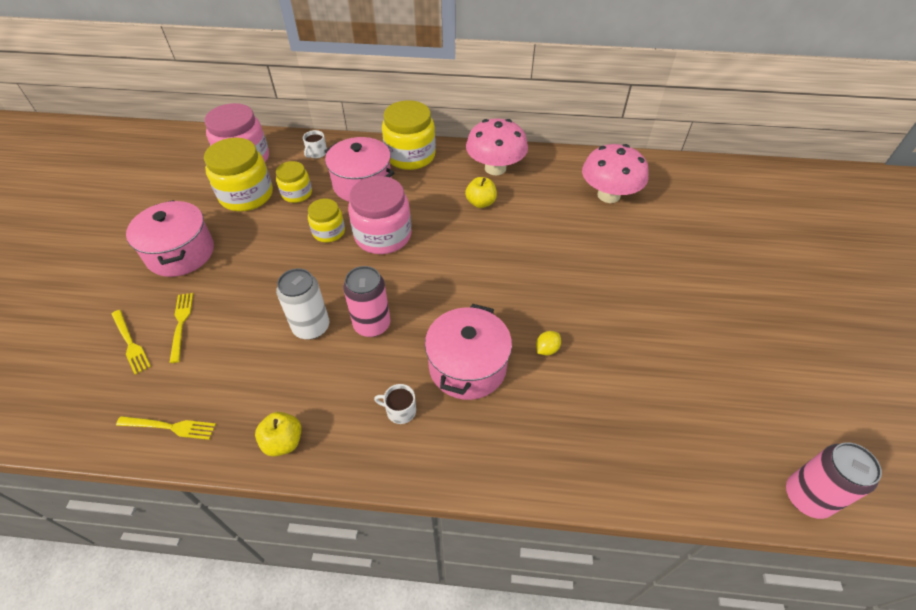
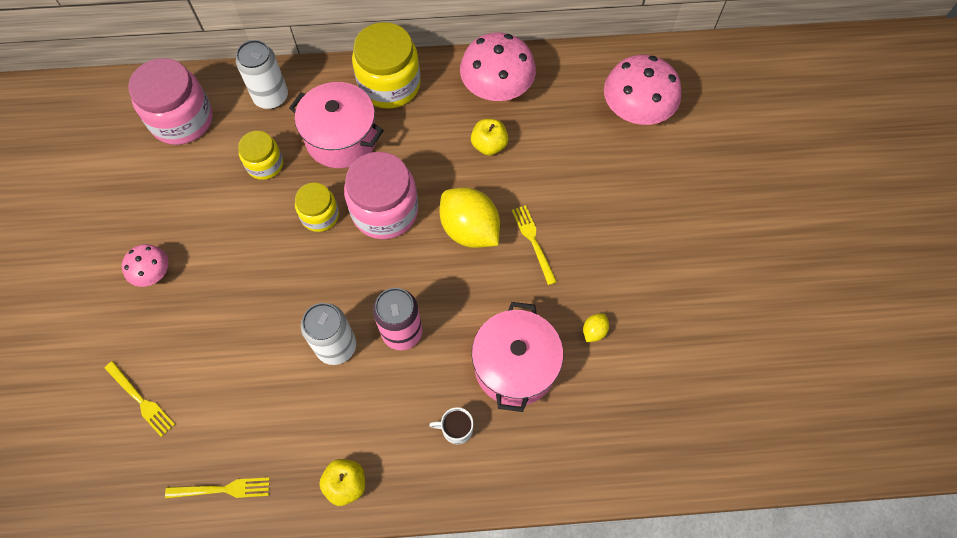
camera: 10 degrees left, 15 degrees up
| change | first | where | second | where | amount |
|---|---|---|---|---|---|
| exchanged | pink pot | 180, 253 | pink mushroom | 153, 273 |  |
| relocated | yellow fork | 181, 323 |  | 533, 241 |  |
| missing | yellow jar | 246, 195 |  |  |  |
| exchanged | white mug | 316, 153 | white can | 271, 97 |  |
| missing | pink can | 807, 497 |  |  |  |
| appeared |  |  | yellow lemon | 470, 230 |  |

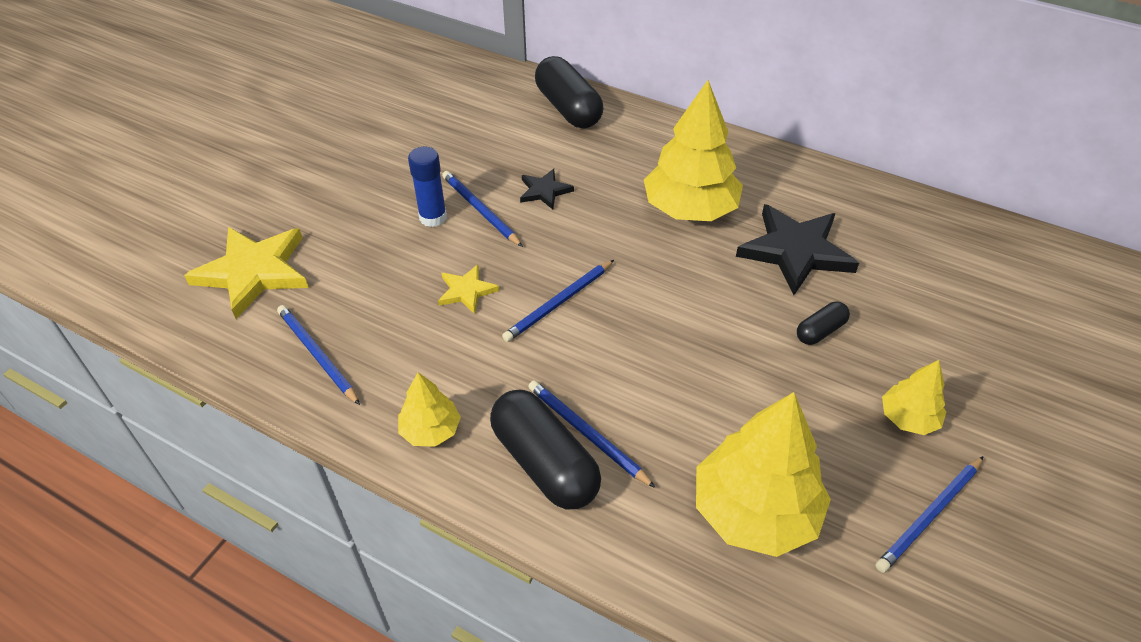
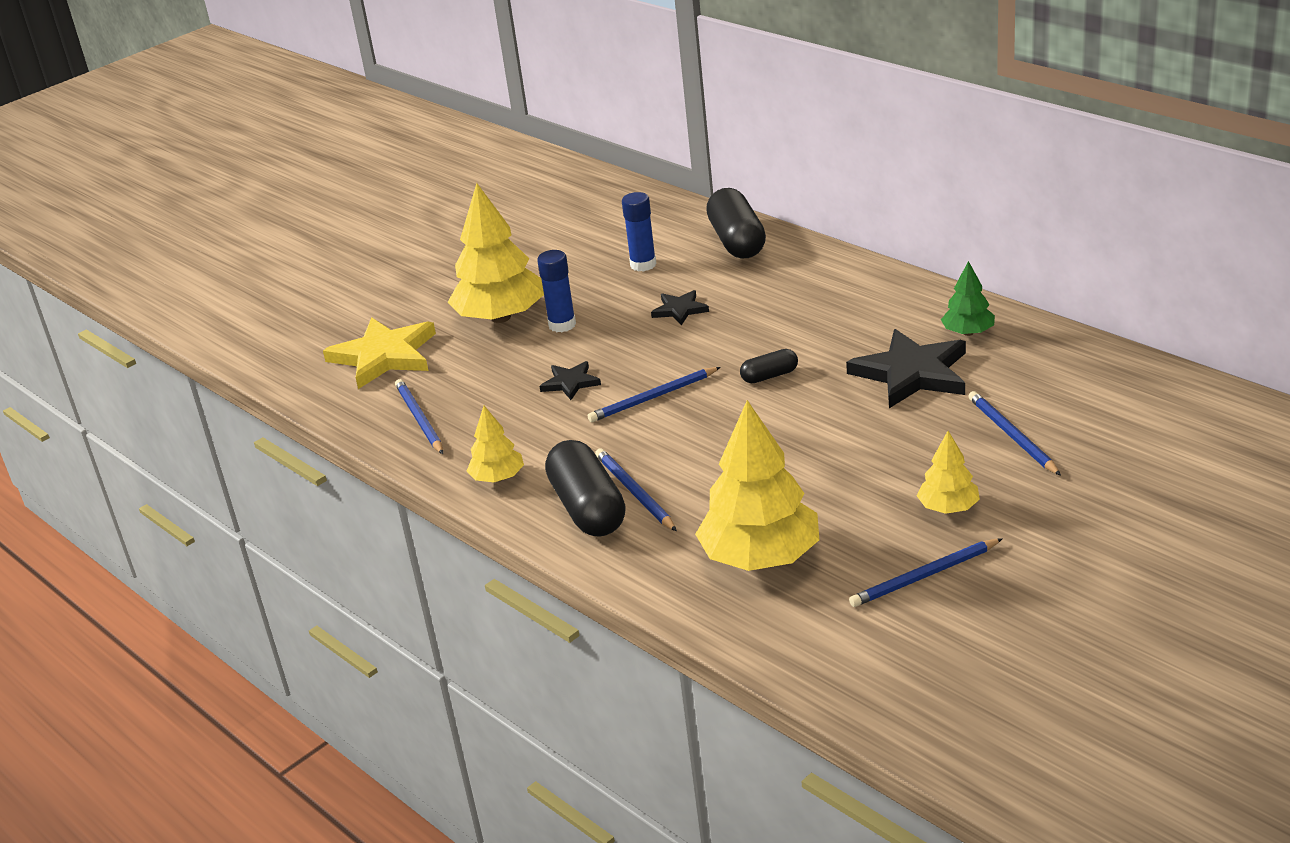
camera: 20 degrees right, 15 degrees down
| change | first | where | second | where | amount |
|---|---|---|---|---|---|
| colour | yellow star | 466, 291 | black star | 570, 383 |  |
| relocated | blue pencil | 480, 210 |  | 1012, 436 |  |
| relocated | yellow tree | 690, 209 |  | 501, 317 |  |
| relocated | black capsule | 820, 331 |  | 769, 376 |  |
| appeared |  |  | blue glue stick | 643, 265 |  |
| appeared |  |  | green tree | 968, 332 |  |

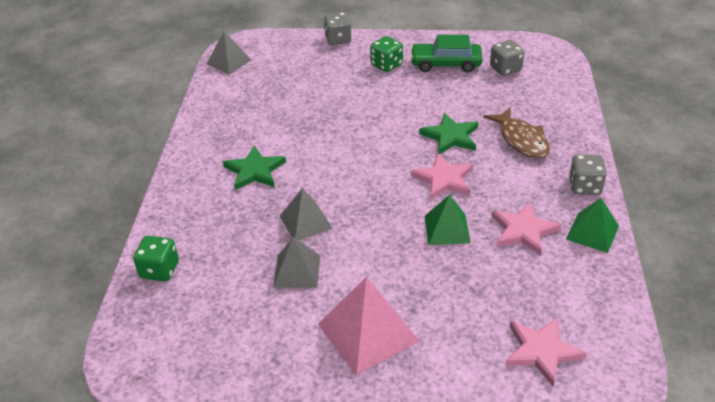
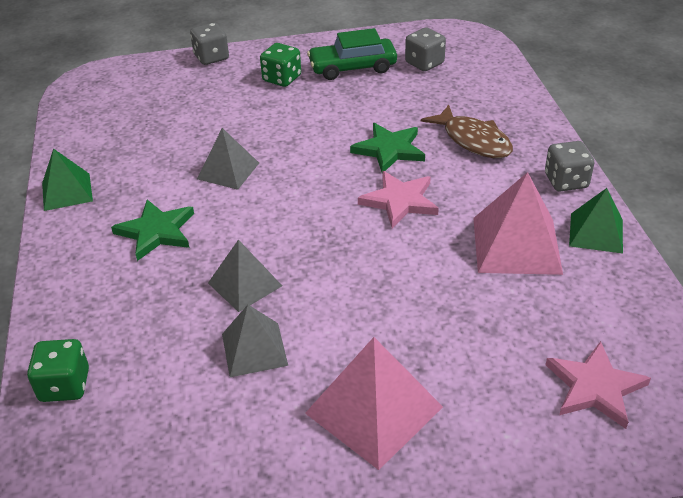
camera: 15 degrees left, 0 degrees up
| change | first | where | second | where | amount |
|---|---|---|---|---|---|
| relocated | grey pyramid | 229, 62 |  | 228, 171 |  |
| relocated | green pyramid | 447, 229 |  | 67, 191 |  |
| exchanged | pink star | 523, 230 | pink pyramid | 516, 245 |  |

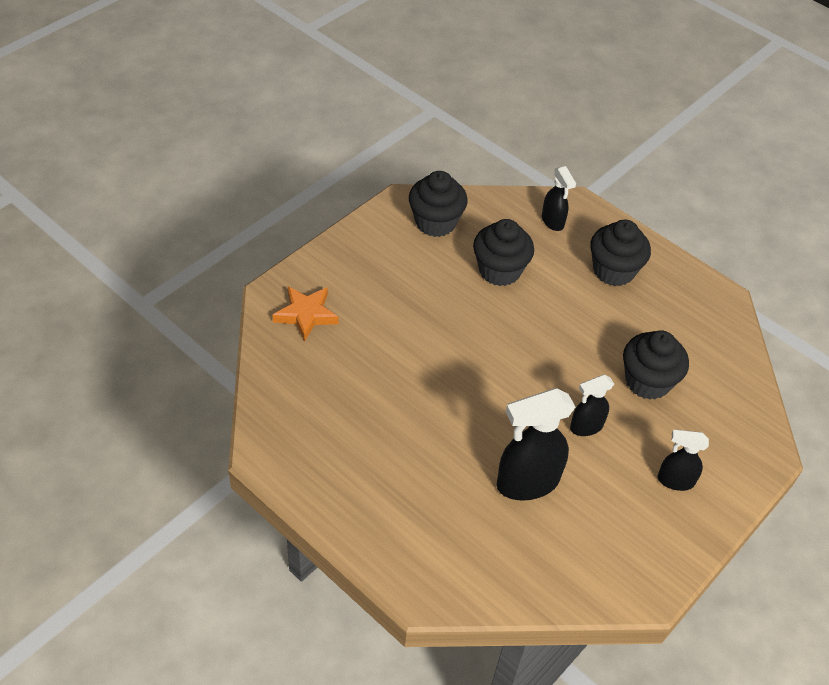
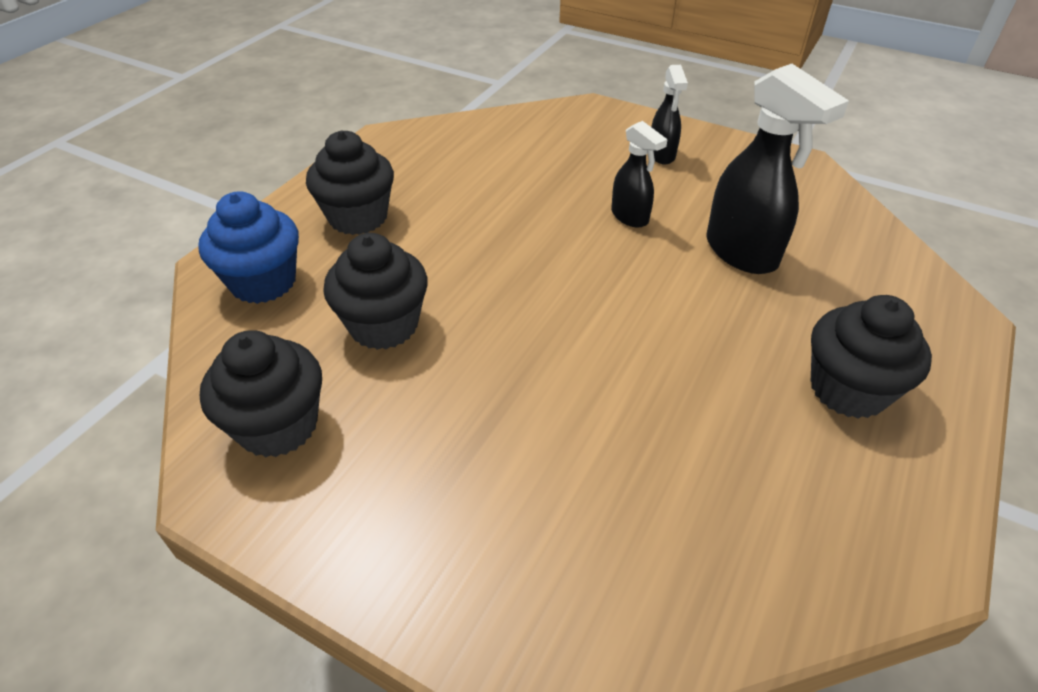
camera: 100 degrees left, 5 degrees down
| change | first | where | second | where | amount |
|---|---|---|---|---|---|
| missing | orange star | 306, 315 |  |  |  |
| exchanged | black spray bottle | 553, 221 | blue cupcake | 263, 282 |  |
| relocated | black cupcake | 647, 381 |  | 848, 389 |  |

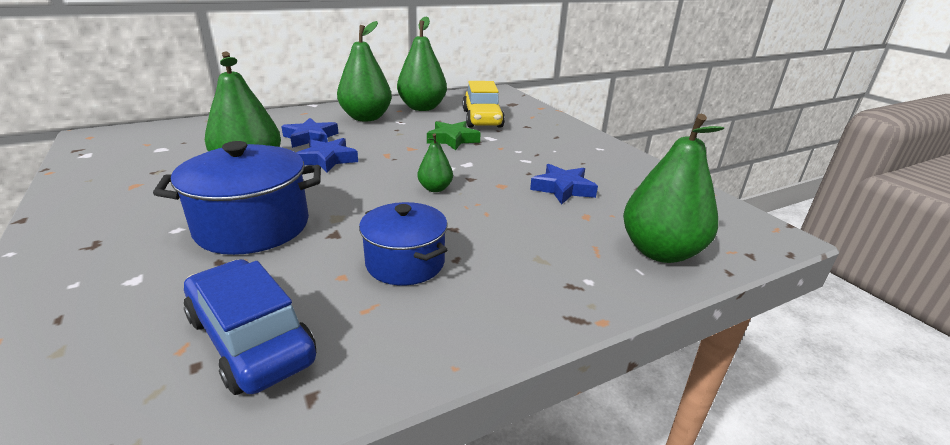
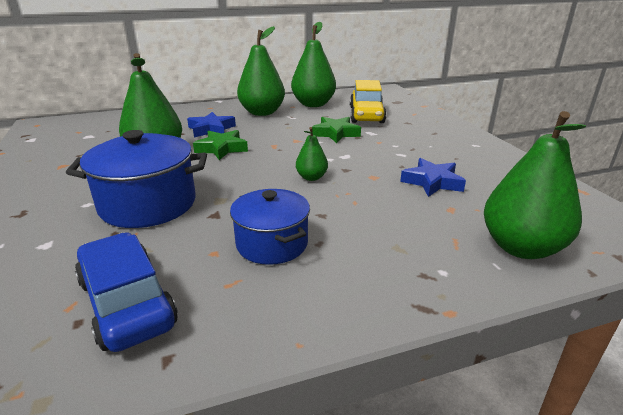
camera: 10 degrees right, 0 degrees up
| change | first | where | second | where | amount |
|---|---|---|---|---|---|
| colour | blue star | 327, 159 | green star | 222, 148 |  |

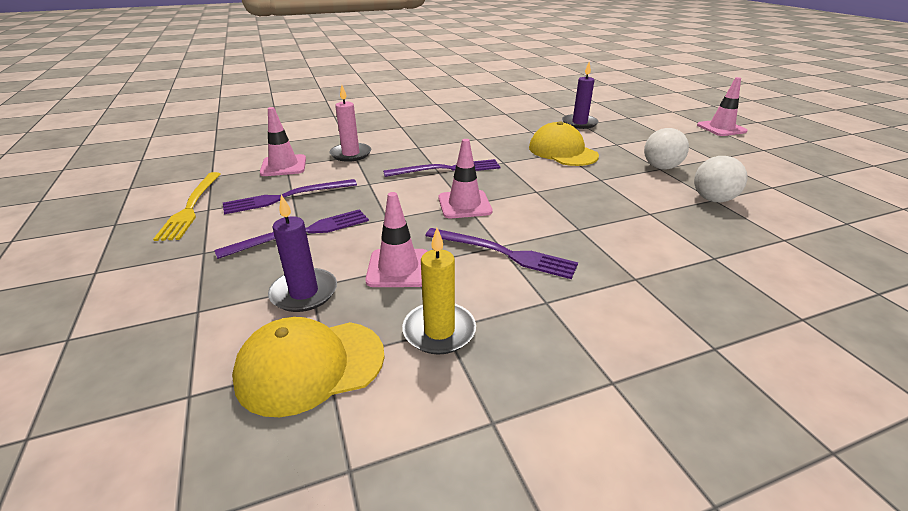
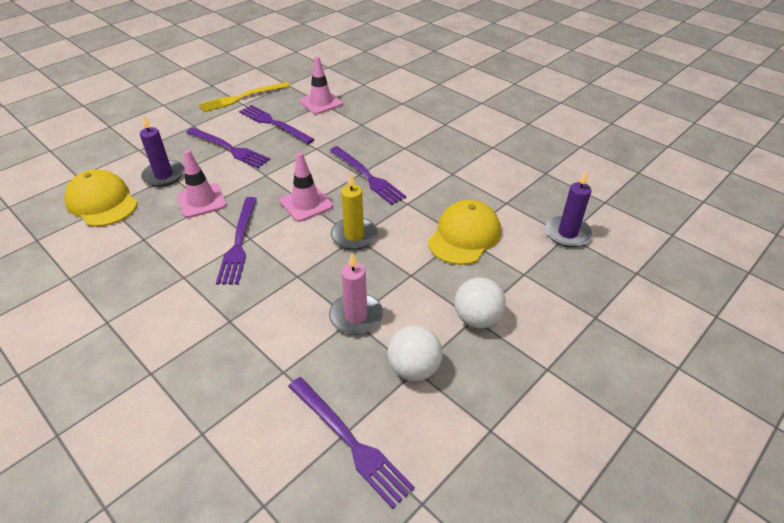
camera: 65 degrees right, 10 degrees up
| change | first | where | second | where | amount |
|---|---|---|---|---|---|
| relocated | pink candle | 351, 154 |  | 356, 316 |  |
| relocated | yellow candle | 439, 331 |  | 354, 235 |  |
| missing | pink traffic cone | 721, 128 |  |  |  |
| appeared |  |  | purple fork | 350, 441 |  |

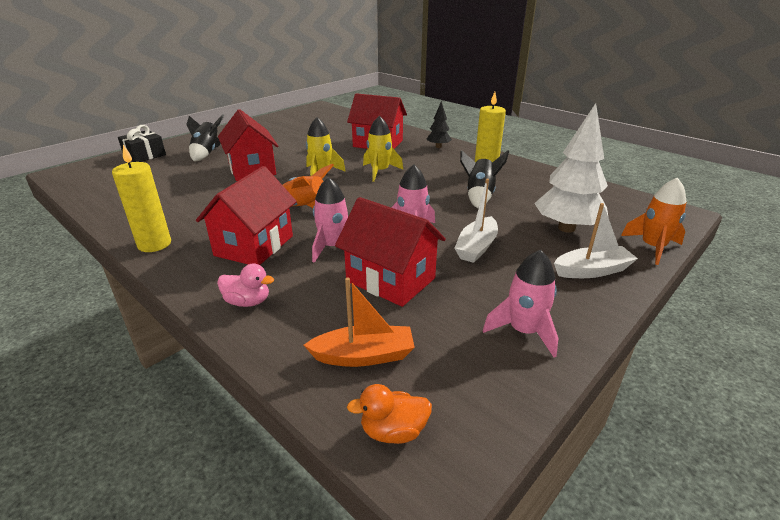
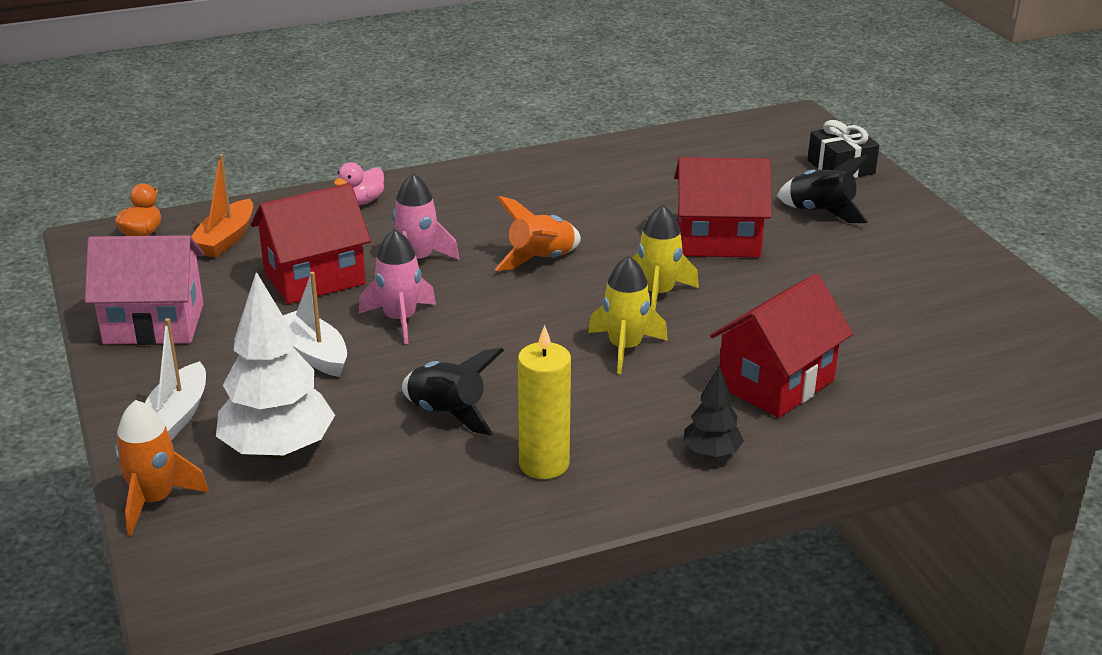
camera: 115 degrees right, 0 degrees up
| change | first | where | second | where | amount |
|---|---|---|---|---|---|
| missing | yellow candle | 154, 244 |  |  |  |
| missing | red house | 254, 245 |  |  |  |
| exchanged | pink rocket | 523, 331 | pink house | 154, 324 |  |

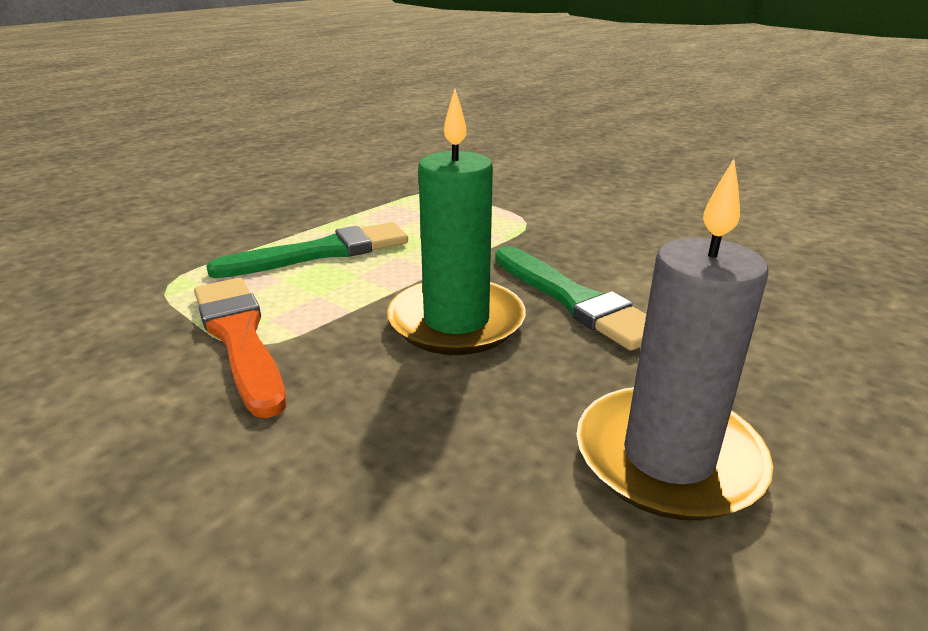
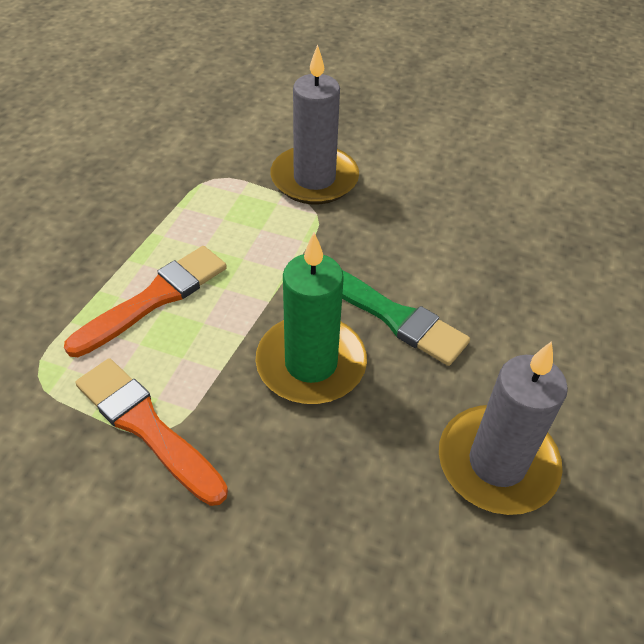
camera: 20 degrees left, 20 degrees up
| change | first | where | second | where | amount |
|---|---|---|---|---|---|
| colour | green brush | 321, 252 | orange brush | 154, 299 |  |
| appeared |  |  | grey candle | 314, 179 |  |

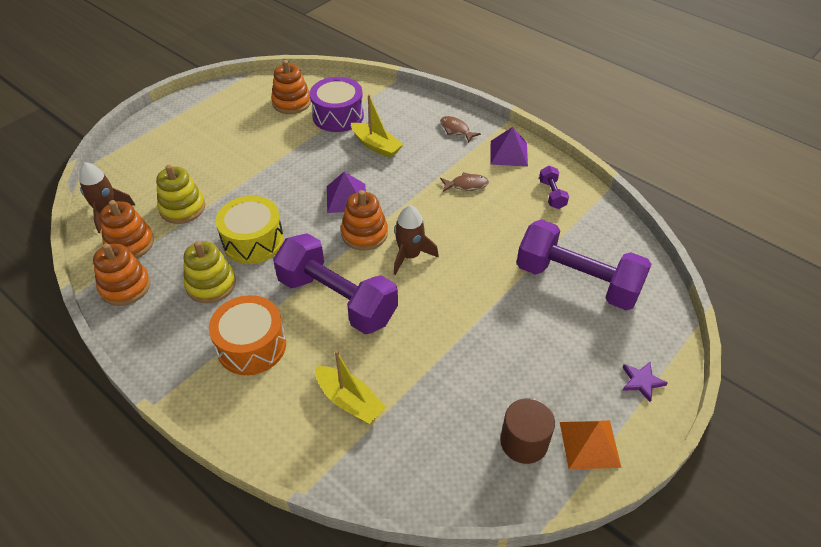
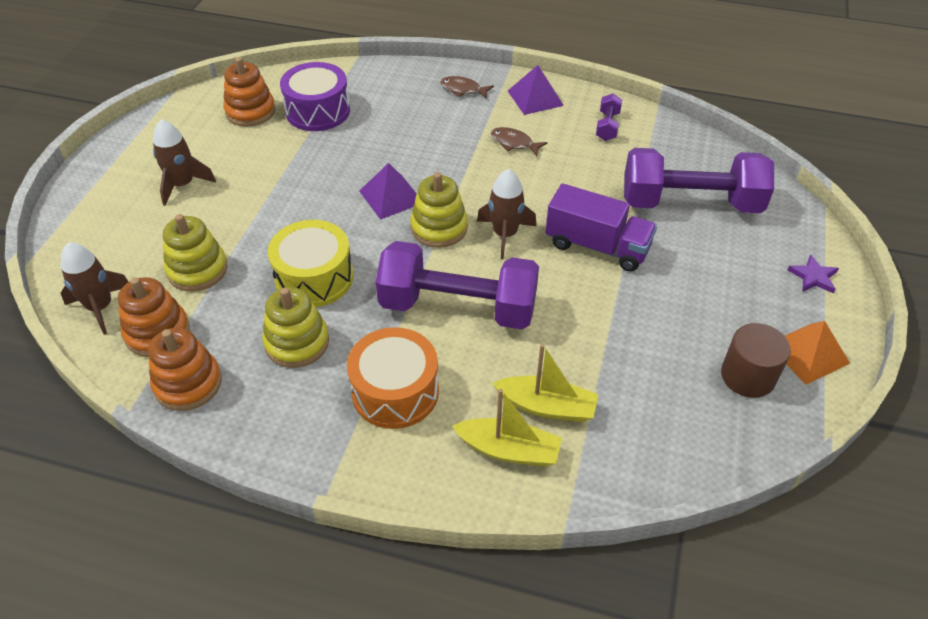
camera: 25 degrees left, 0 degrees up
| change | first | where | second | where | amount |
|---|---|---|---|---|---|
| colour | orange stacking toy | 364, 234 | yellow stacking toy | 439, 228 |  |
| relocated | yellow boat | 376, 146 |  | 508, 450 |  |
| spun | brown fish | 466, 185 |  | 514, 143 | 120 degrees counterclockwise |
| spun | purple dumbbell | 552, 194 |  | 607, 126 | 45 degrees clockwise |
| appeared |  |  | brown rocket | 182, 185 |  |
| appeared |  |  | purple truck | 597, 246 |  |

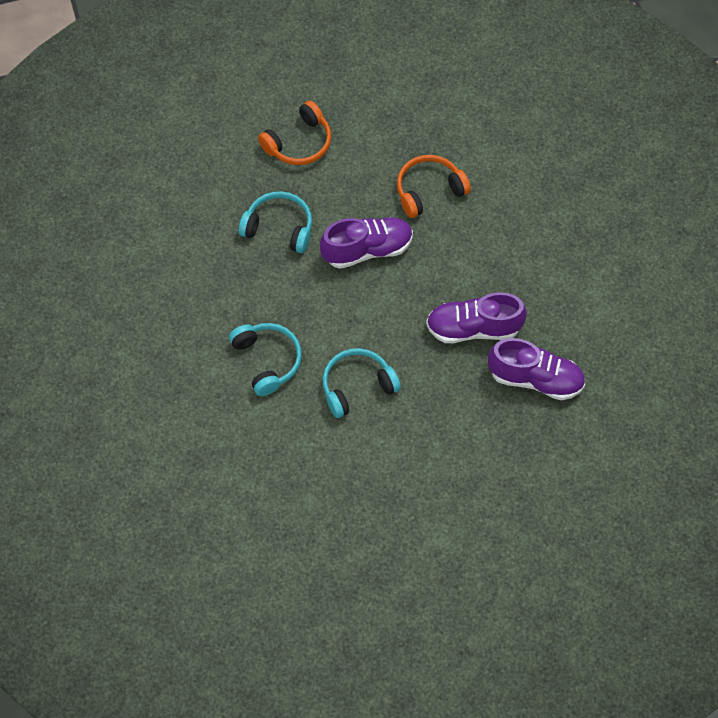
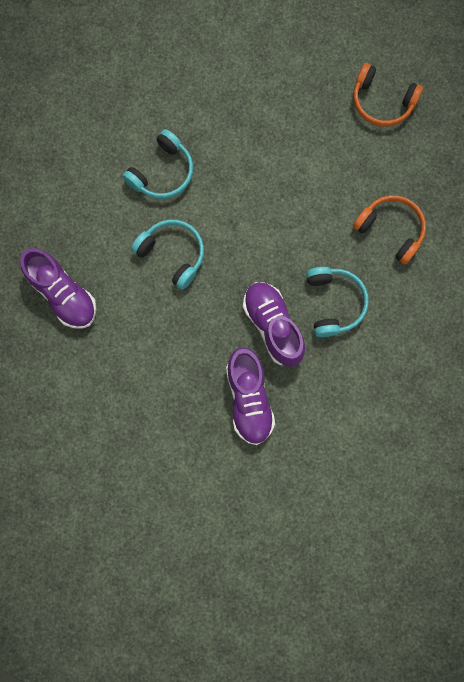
camera: 65 degrees right, 15 degrees up
| change | first | where | second | where | amount |
|---|---|---|---|---|---|
| relocated | turquoise headphones | 279, 228 |  | 333, 303 |  |
| relocated | purple shoe | 367, 249 |  | 63, 294 |  |

